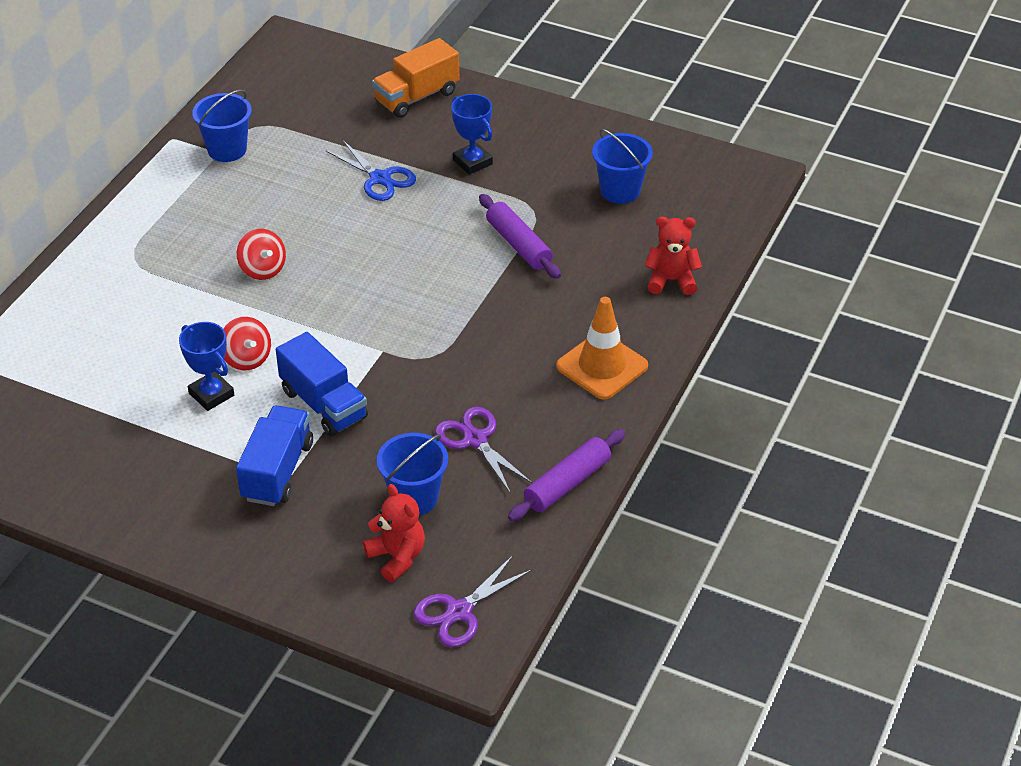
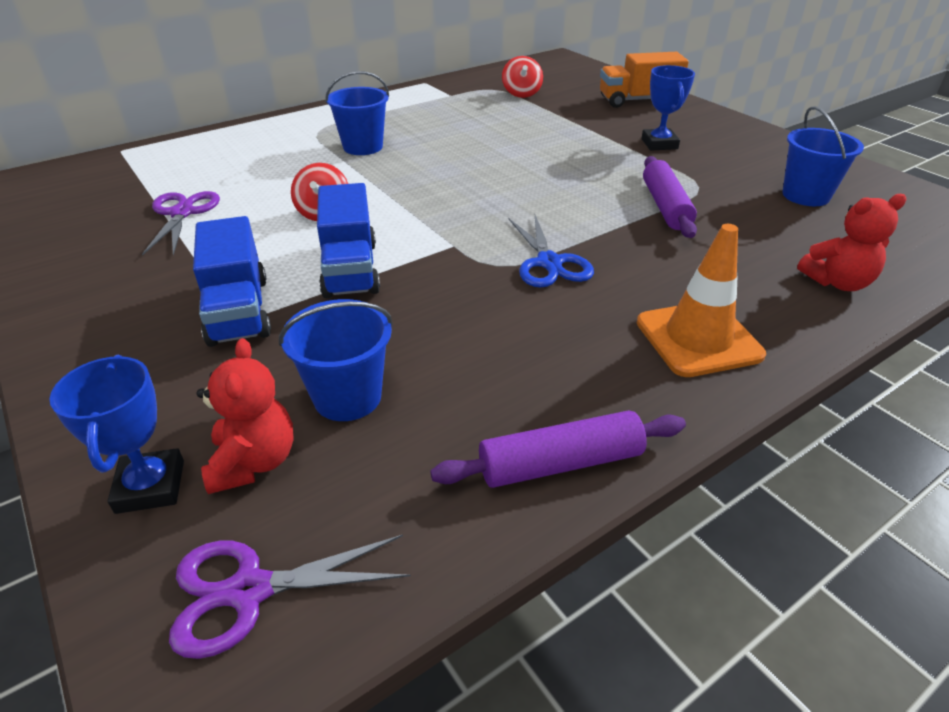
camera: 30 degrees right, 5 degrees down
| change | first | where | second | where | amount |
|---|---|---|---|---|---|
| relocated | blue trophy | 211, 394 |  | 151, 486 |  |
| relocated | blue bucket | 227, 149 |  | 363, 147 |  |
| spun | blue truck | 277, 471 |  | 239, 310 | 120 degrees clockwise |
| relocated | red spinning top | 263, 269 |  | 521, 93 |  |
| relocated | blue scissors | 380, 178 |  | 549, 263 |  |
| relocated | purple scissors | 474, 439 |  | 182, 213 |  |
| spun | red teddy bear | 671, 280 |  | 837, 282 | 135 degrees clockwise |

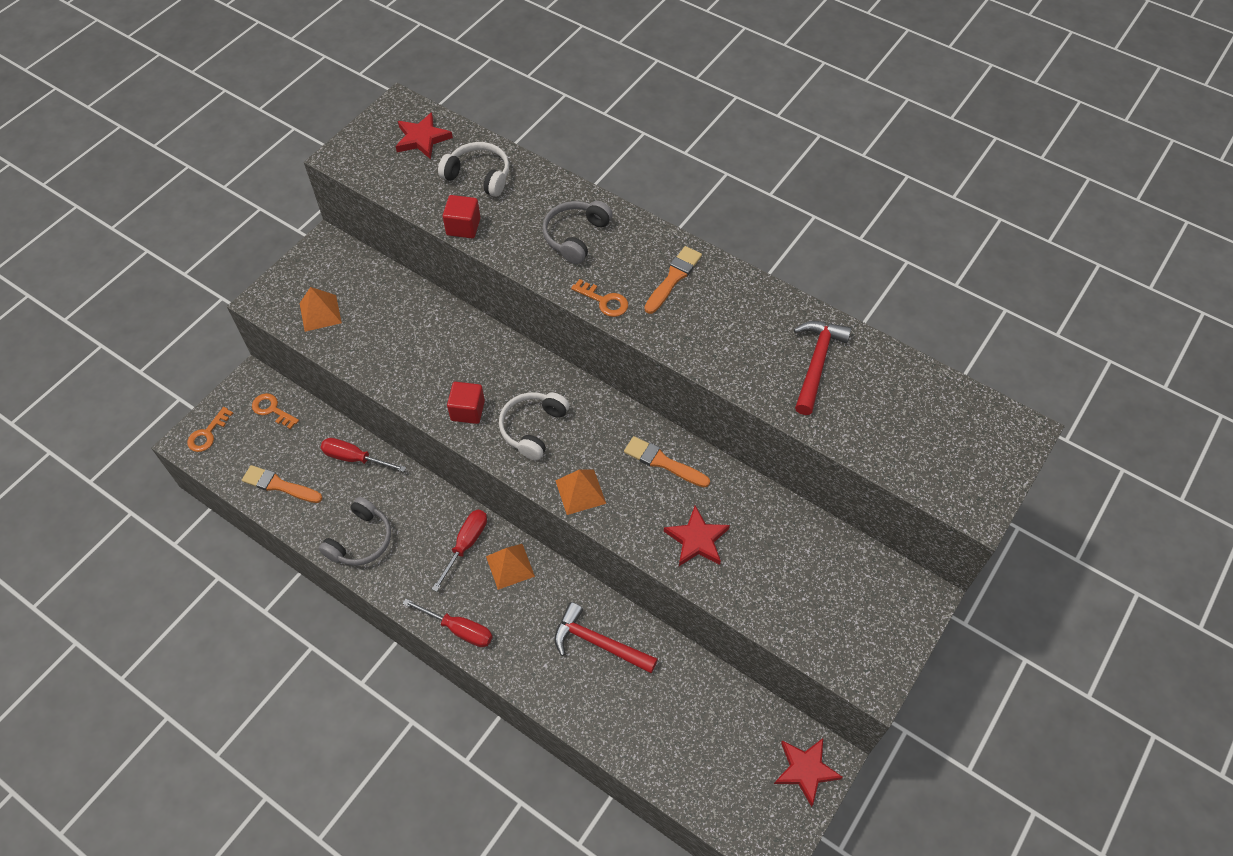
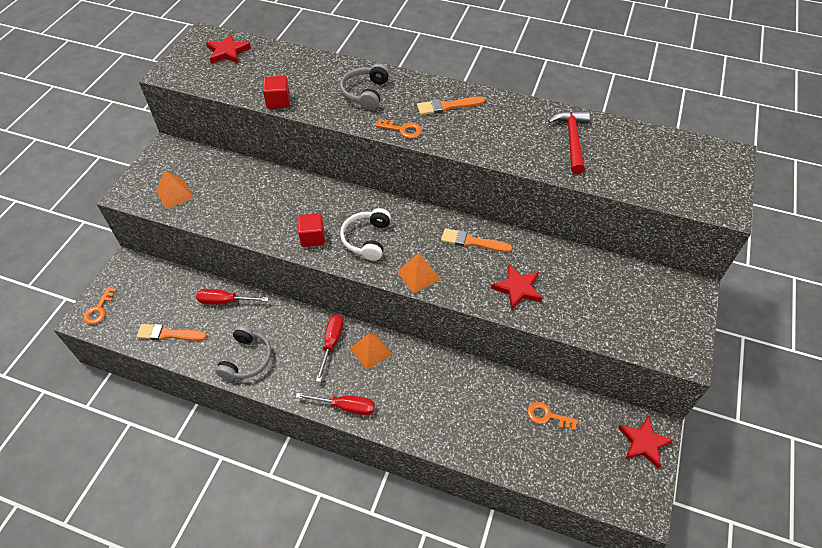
camera: 15 degrees left, 5 degrees down
| change | first | where | second | where | amount |
|---|---|---|---|---|---|
| relocated | orange key | 272, 410 |  | 547, 416 |  |
| missing | white headphones | 479, 176 |  |  |  |
| missing | red hammer | 598, 643 |  |  |  |
| spun | orange brush | 673, 278 |  | 447, 106 | 120 degrees counterclockwise |

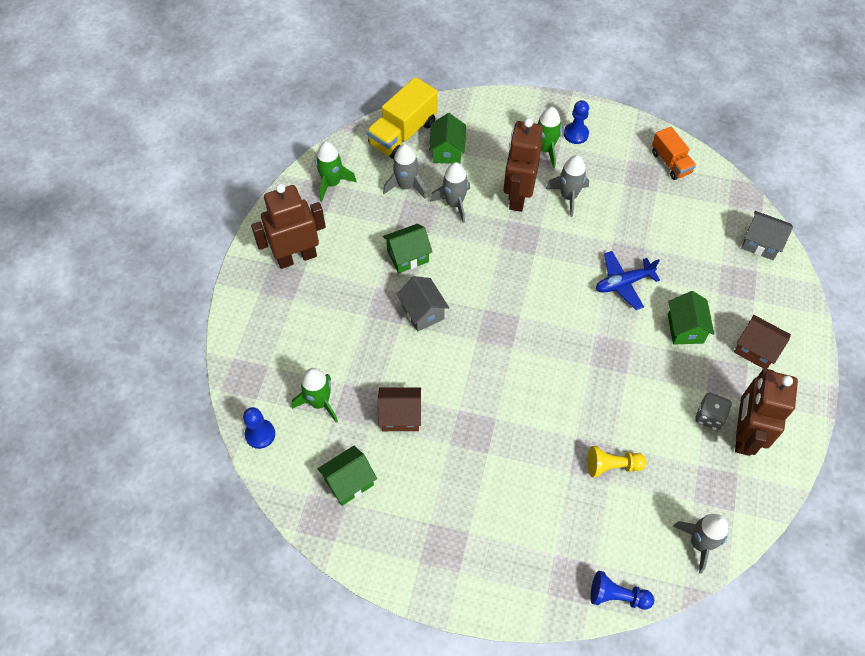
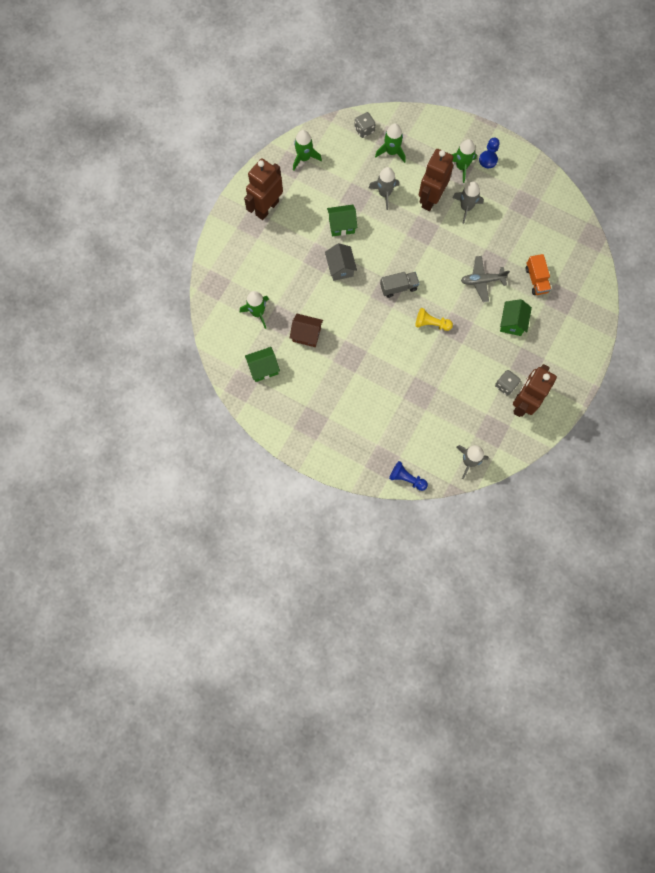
camera: 15 degrees right, 15 degrees up
| change | first | where | second | where | amount |
|---|---|---|---|---|---|
| missing | blue pawn | 260, 434 |  |  |  |
| spun | brown robot | 296, 257 |  | 267, 208 | 45 degrees counterclockwise |
| exchanged | yellow truck | 403, 133 | grey dice | 364, 130 |  |
| missing | grey rocket | 406, 186 |  |  |  |
| exchanged | green house | 447, 151 | green rocket | 391, 152 |  |
| relocated | yellow pawn | 612, 466 |  | 431, 324 |  |
| colour | blue plane | 623, 283 | grey plane | 482, 281 |  |
| relocated | orange truck | 670, 162 |  | 536, 280 |  |
| missing | brown house | 756, 349 |  |  |  |
| missing | grey house | 761, 243 |  |  |  |
| appeared |  |  | grey truck | 398, 287 |  |

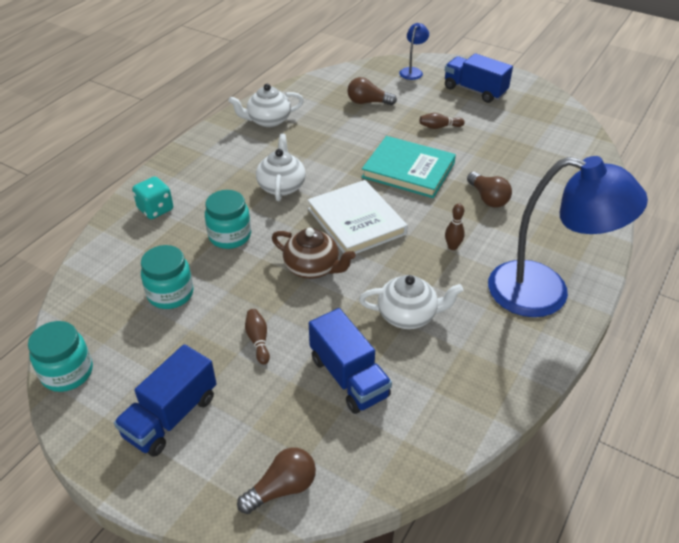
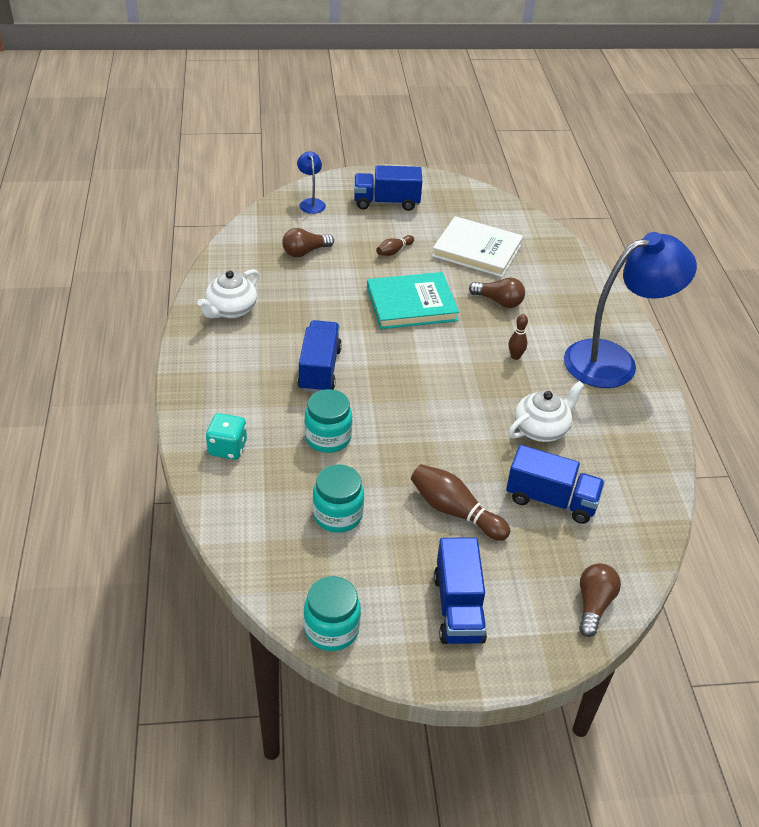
camera: 40 degrees left, 0 degrees up
| change | first | where | second | where | amount |
|---|---|---|---|---|---|
| size | brown bowling pin | 258, 340 |  | 455, 511 | x1.80 |
| exchanged | white teapot | 281, 186 | blue truck | 319, 369 |  |
| missing | brown teapot | 312, 268 |  |  |  |
| relocated | white book | 356, 221 |  | 477, 250 |  |

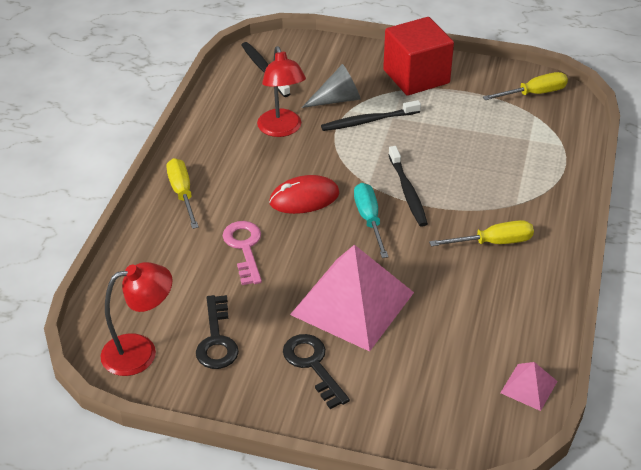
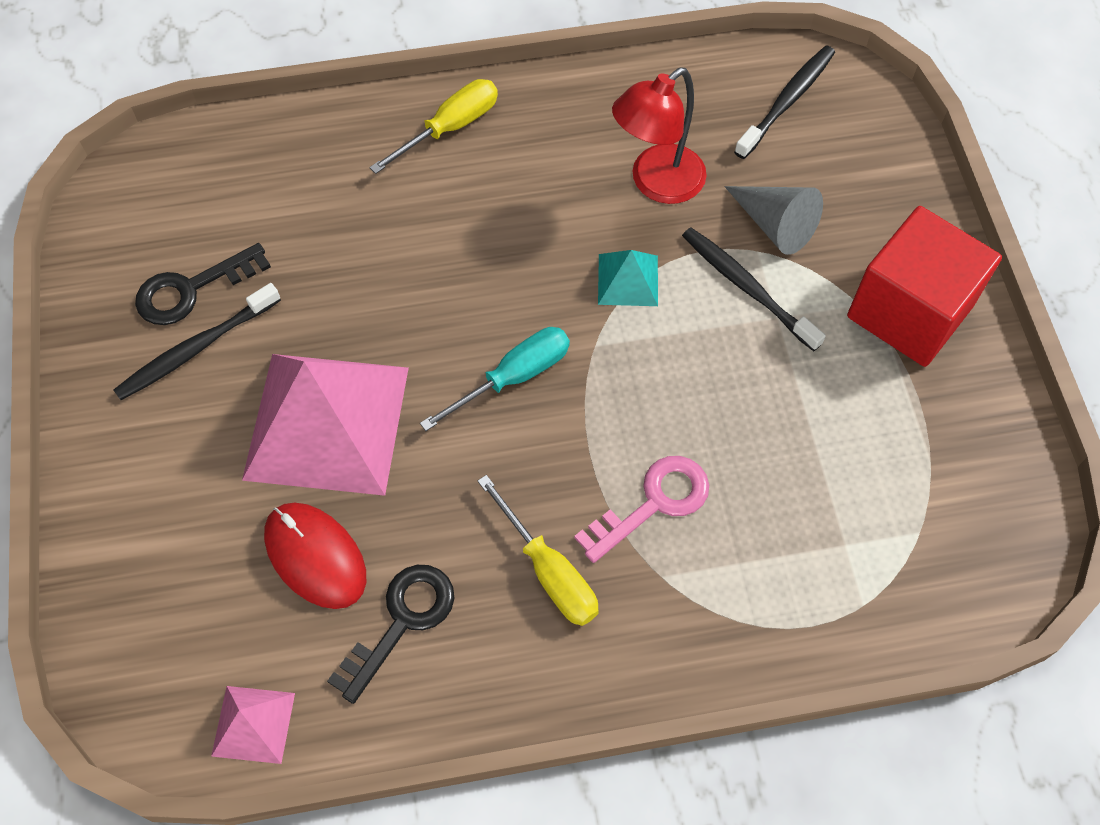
camera: 65 degrees right, 20 degrees up
| change | first | where | second | where | amount |
|---|---|---|---|---|---|
| missing | red lamp | 140, 351 |  |  |  |
| relocated | pink key | 244, 248 |  | 654, 503 |  |
| relocated | red mouse | 304, 198 |  | 315, 556 |  |
| relocated | black key | 312, 365 |  | 402, 621 |  |
| relocated | black toothbrush | 407, 192 |  | 195, 349 |  |
| missing | yellow screwdriver | 534, 93 |  |  |  |
| appeared |  |  | turquoise pyramid | 628, 280 |  |

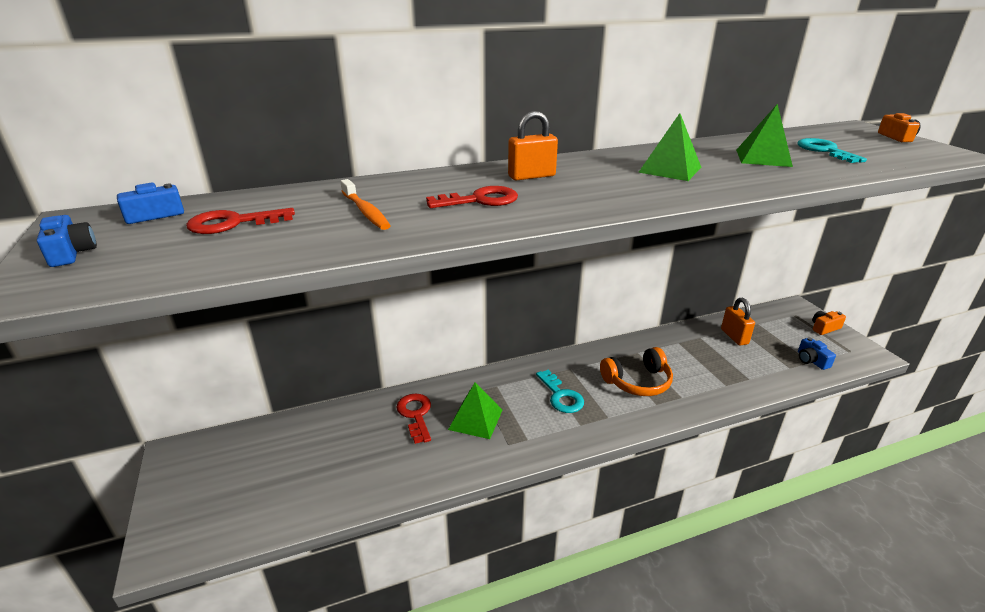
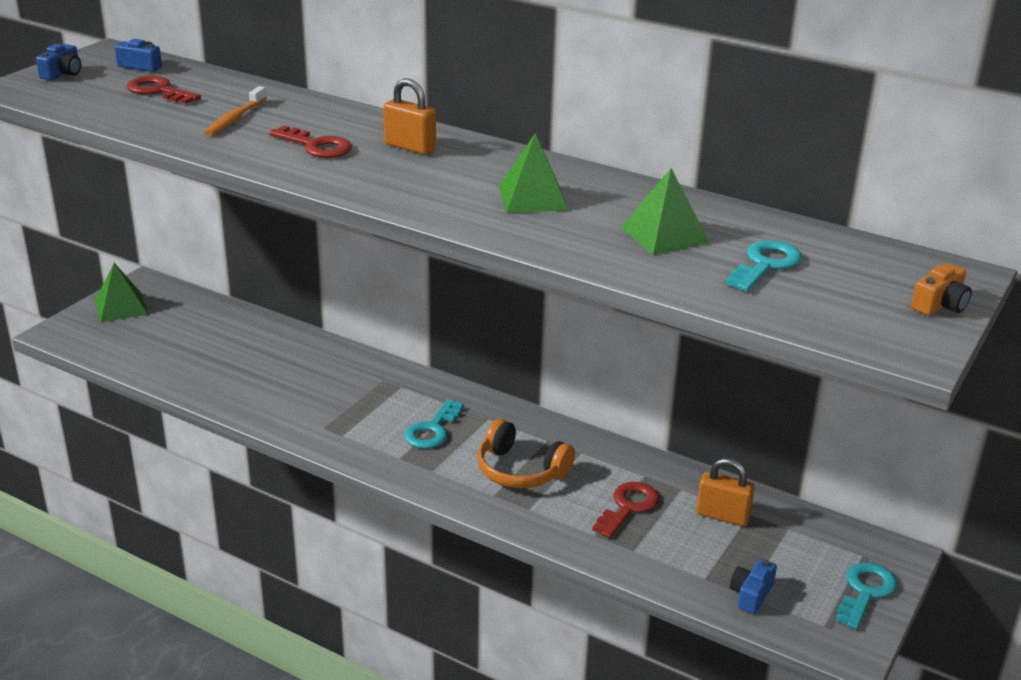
camera: 50 degrees right, 0 degrees up
| change | first | where | second | where | amount |
|---|---|---|---|---|---|
| relocated | red key | 415, 414 |  | 628, 507 |  |
| relocated | green pyramid | 475, 419 |  | 121, 307 |  |
| spun | orange padlock | 734, 336 |  | 722, 516 | 75 degrees clockwise |
| exchanged | orange camera | 824, 328 | turquoise key | 865, 592 |  |

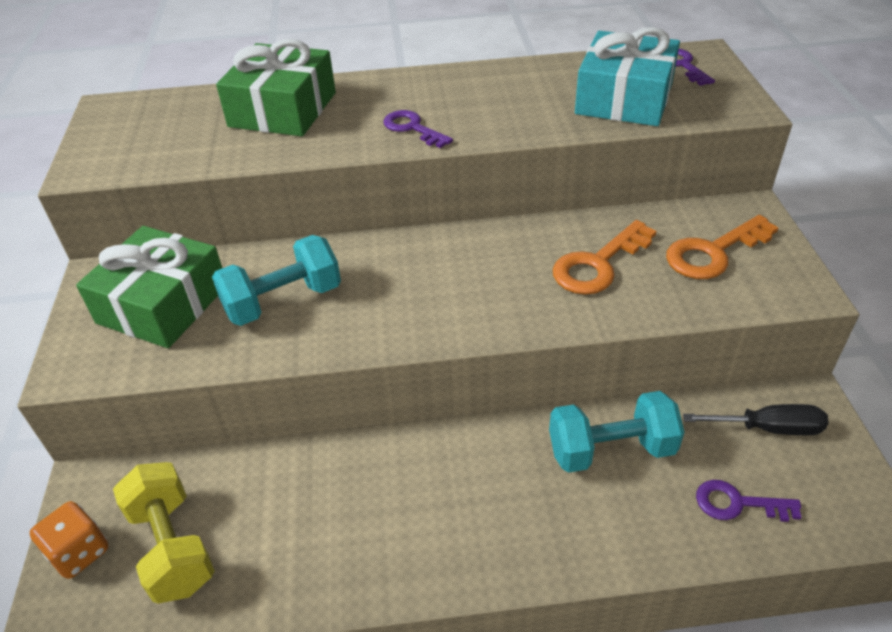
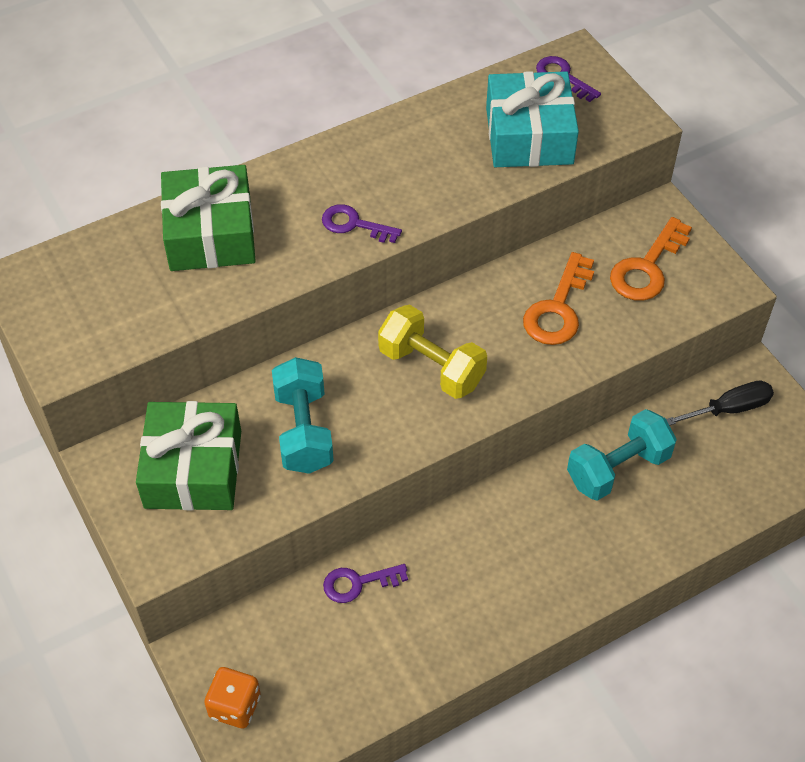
camera: 25 degrees left, 10 degrees up
| change | first | where | second | where | amount |
|---|---|---|---|---|---|
| relocated | yellow dumbbell | 172, 547 |  | 431, 367 |  |
| spun | turquoise dumbbell | 283, 301 |  | 303, 431 | 45 degrees counterclockwise |
| relocated | purple key | 737, 503 |  | 358, 583 |  |

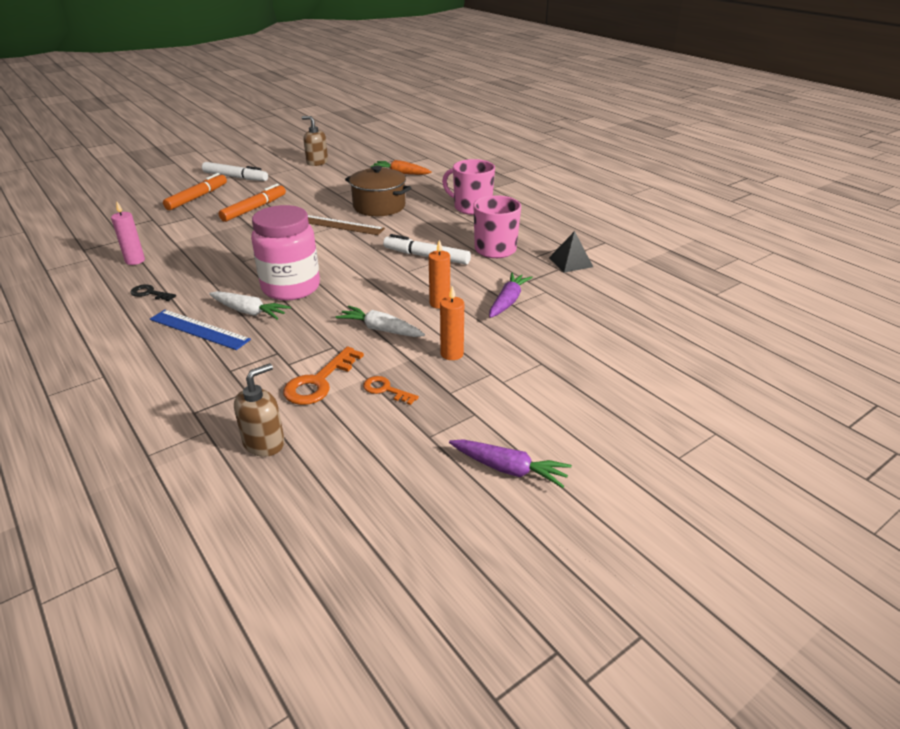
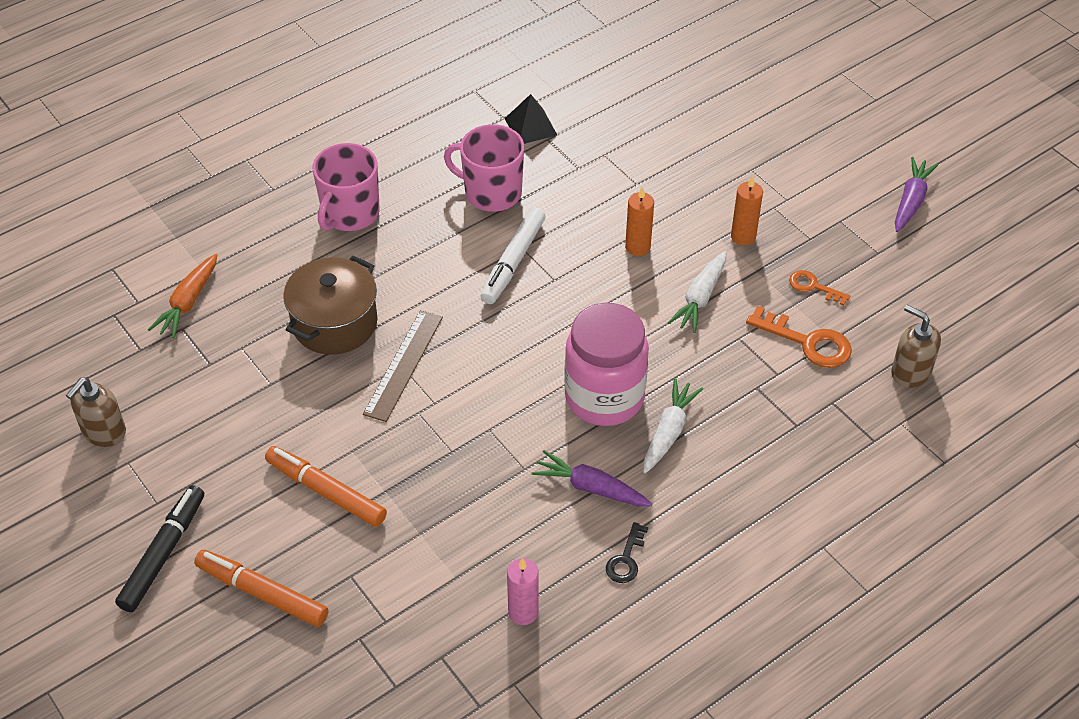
camera: 90 degrees left, 15 degrees up
| change | first | where | second | where | amount |
|---|---|---|---|---|---|
| missing | blue ruler | 199, 329 |  |  |  |
| colour | white marker | 235, 177 | black marker | 163, 553 |  |
| spun | orange key | 386, 390 |  | 813, 287 | 90 degrees clockwise |
| relocated | purple carrot | 508, 301 |  | 590, 488 |  |

